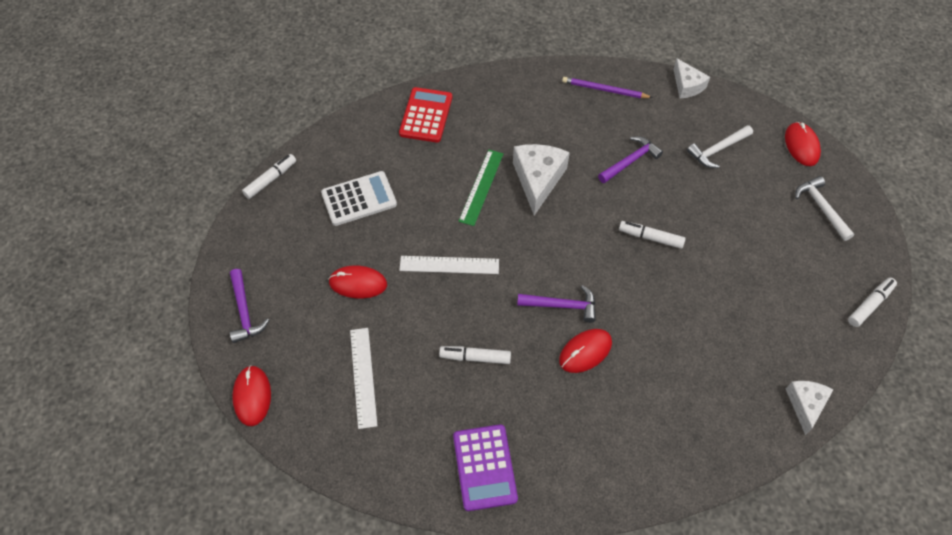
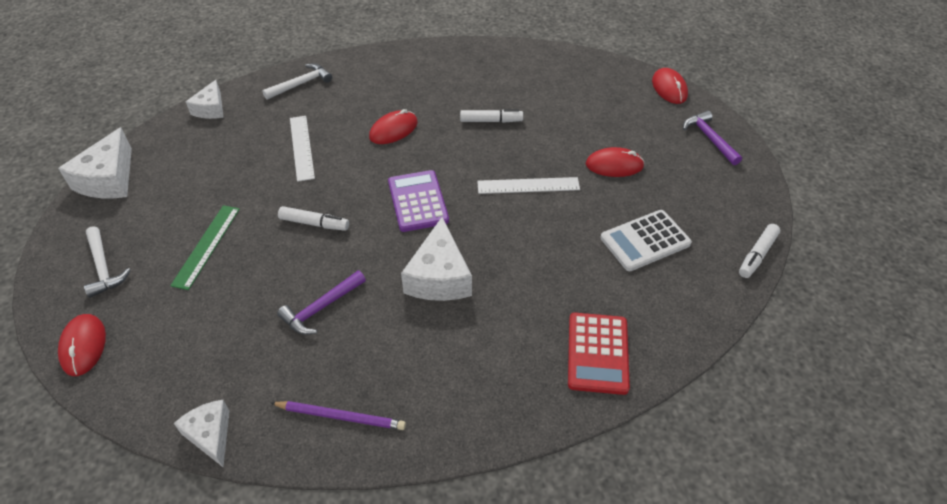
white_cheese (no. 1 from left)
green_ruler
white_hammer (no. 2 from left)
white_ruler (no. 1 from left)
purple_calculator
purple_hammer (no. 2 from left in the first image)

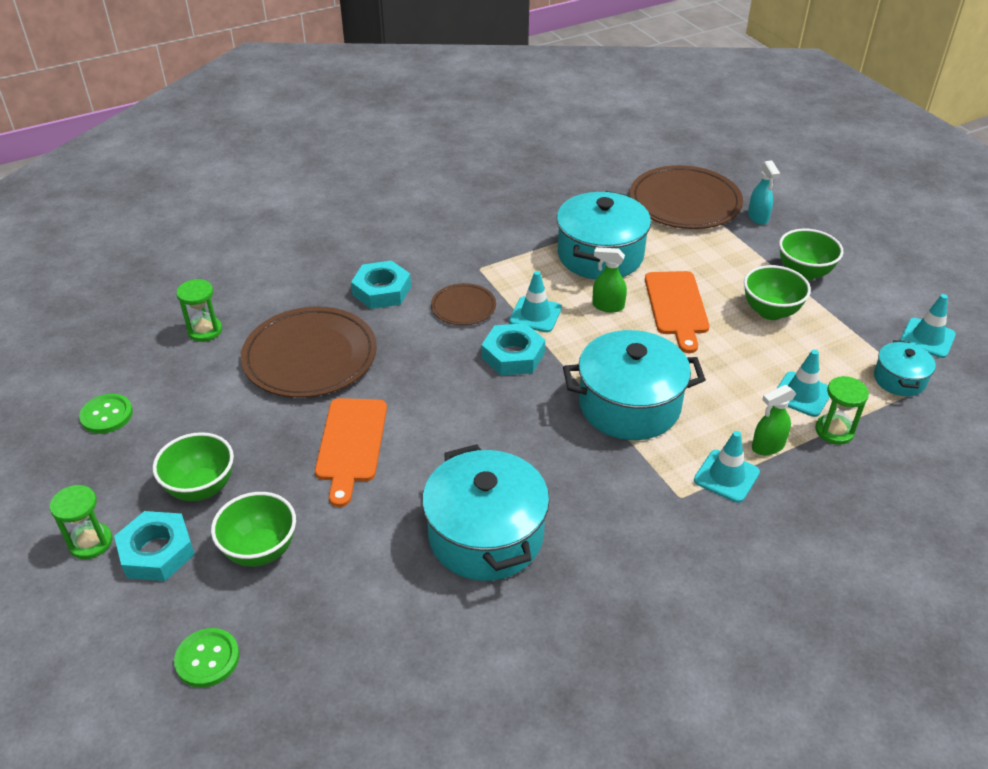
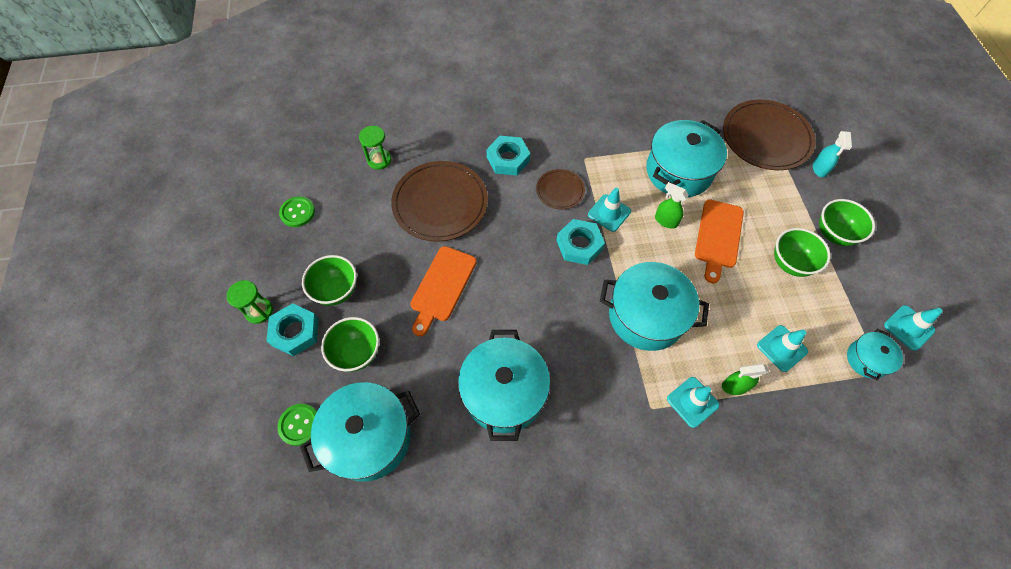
turquoise_pot (no. 1 from left)
green_hourglass (no. 3 from left in the first image)

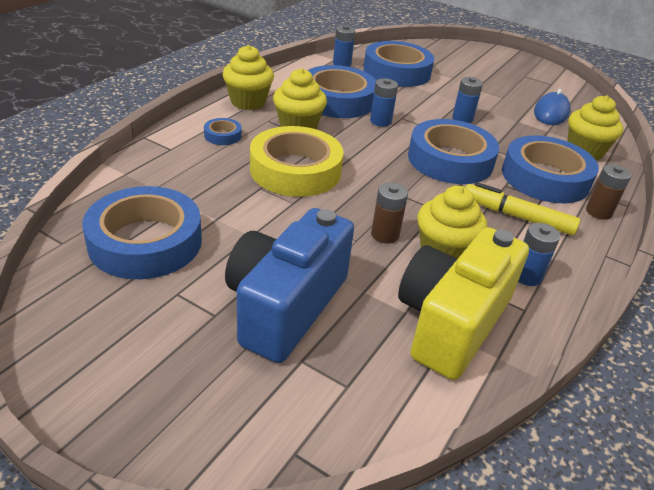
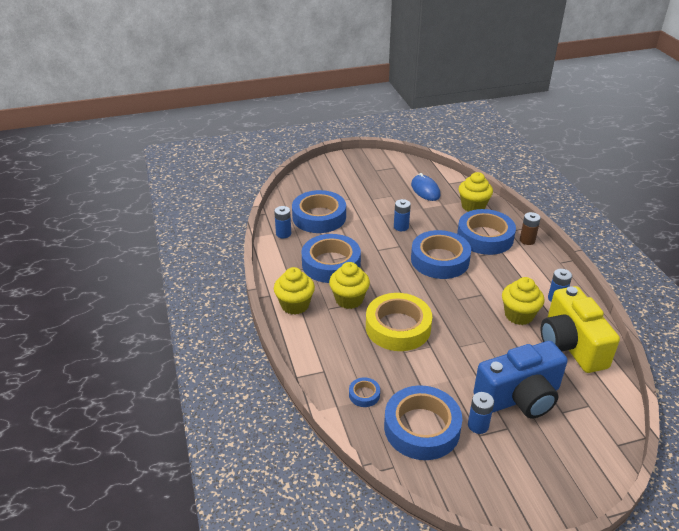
blue_tape (no. 3 from left)
blue_battery (no. 3 from left)
blue_camera
brown_battery (no. 1 from left in the first image)
yellow_marker

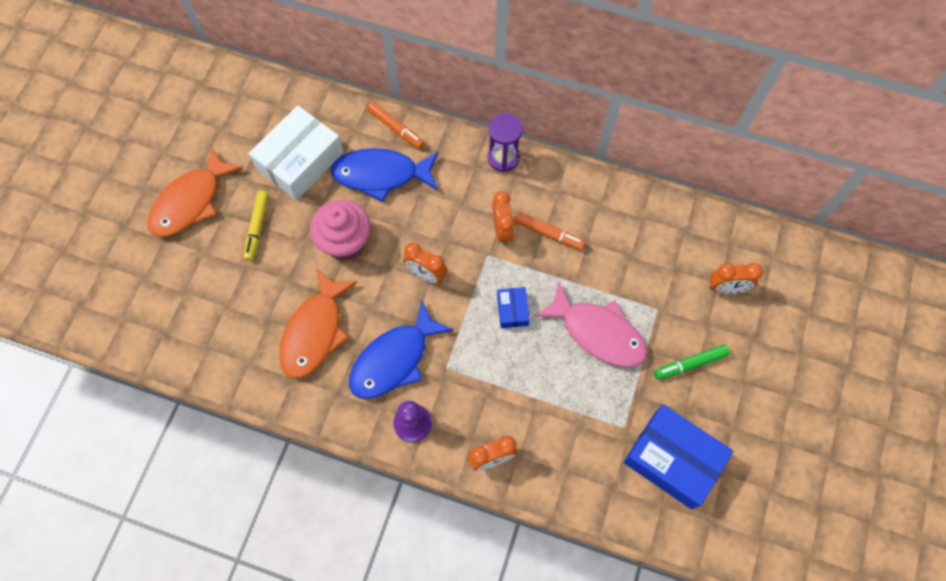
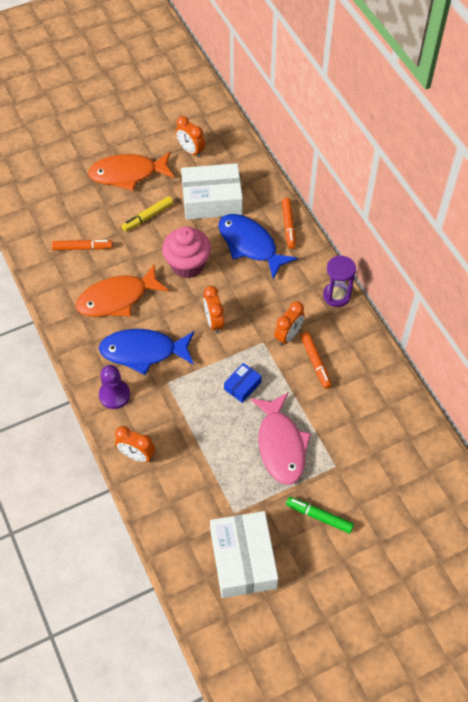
orange_marker (no. 1 from left)
orange_clock (no. 2 from left)
white_box (no. 2 from left)

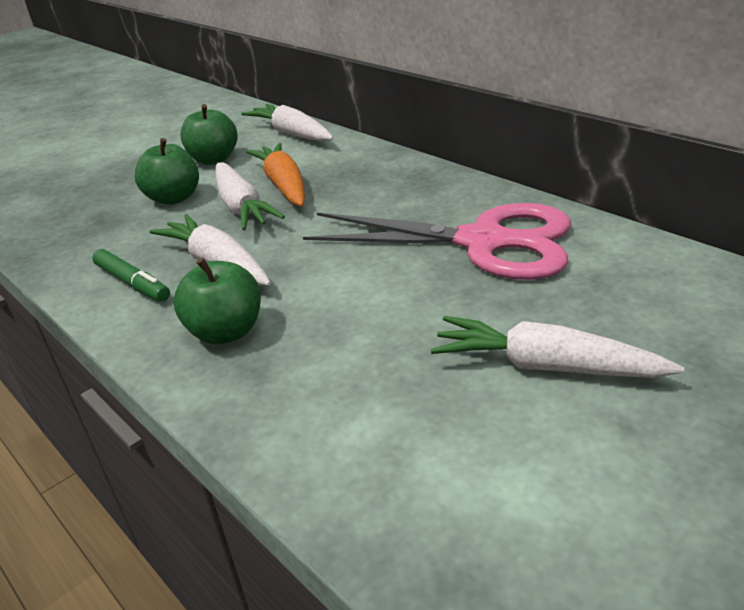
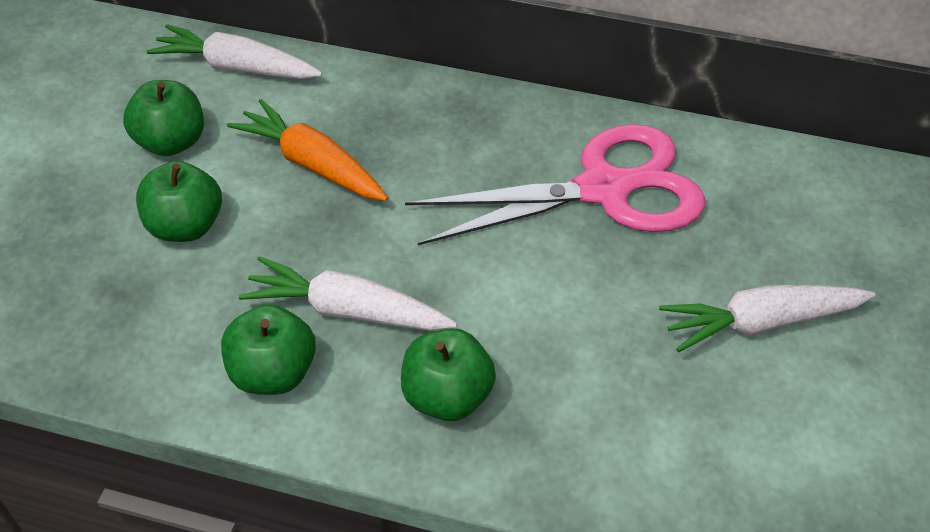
green_apple (no. 3 from left)
white_carrot (no. 2 from left in the first image)

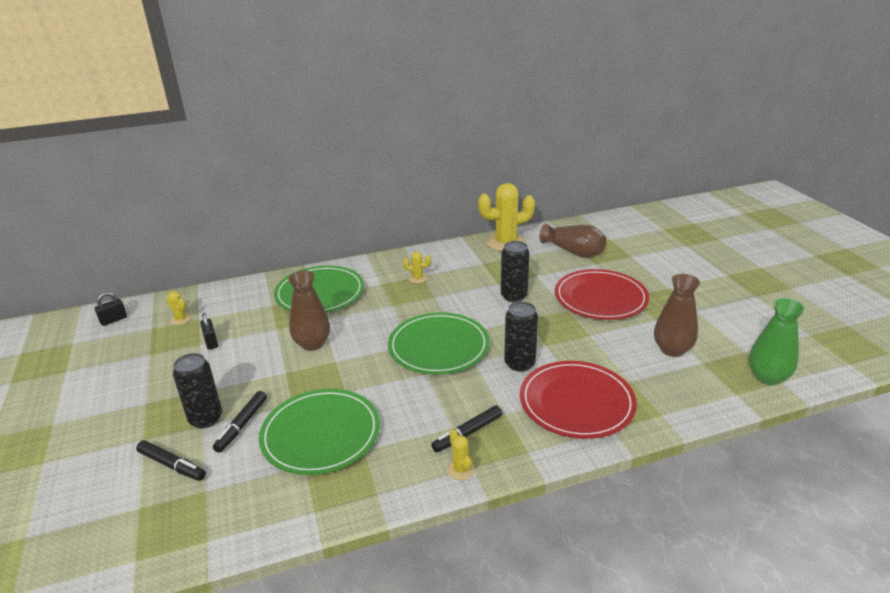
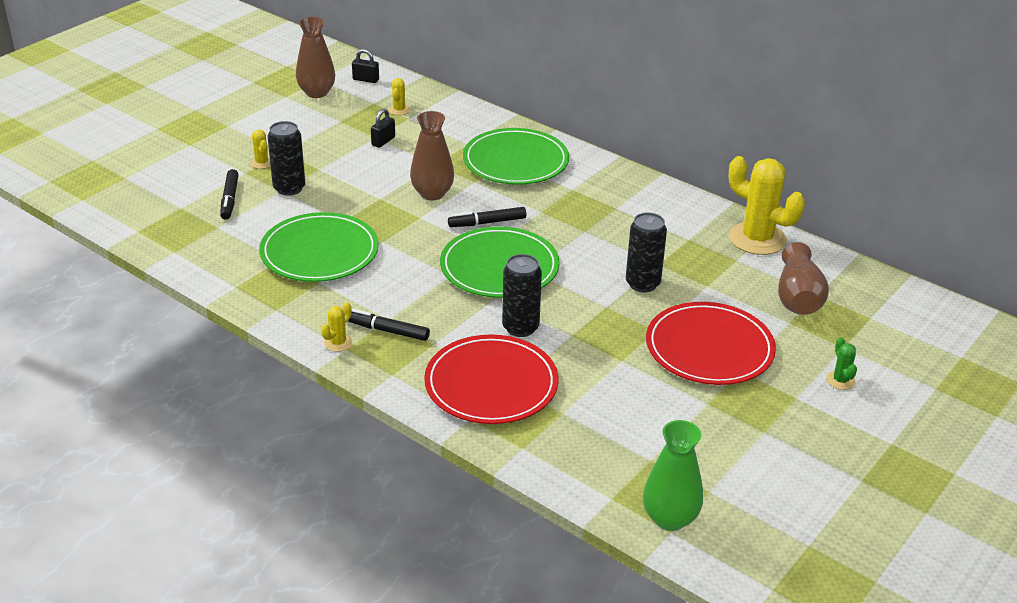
yellow_cactus (no. 1 from left)
brown_vase (no. 1 from left)
black_marker (no. 3 from left)
green_cactus

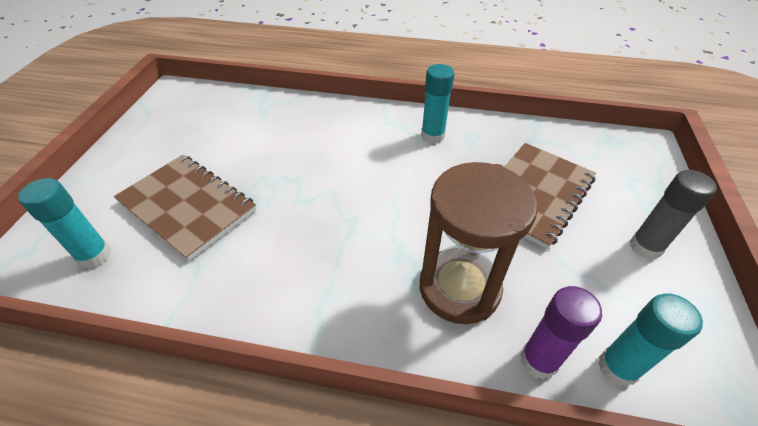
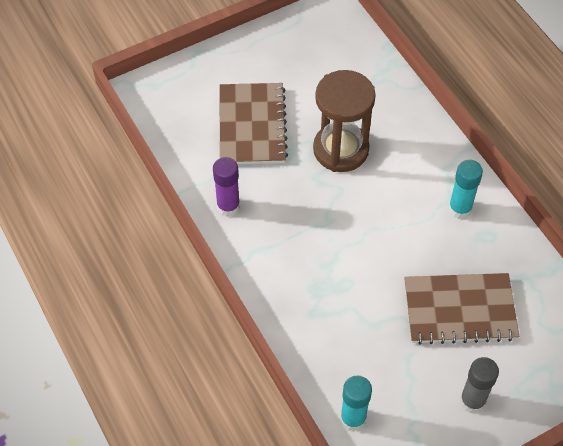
purple_glue_stick
brown_hourglass
turquoise_glue_stick (no. 1 from left in the first image)

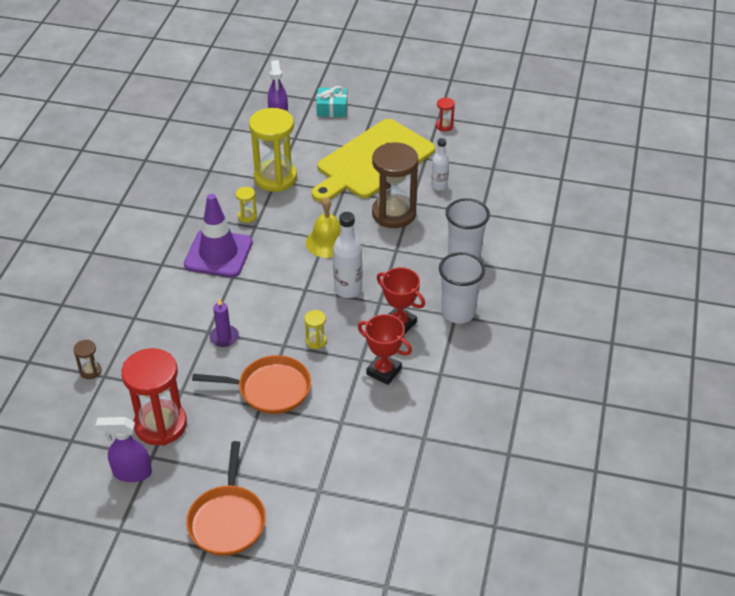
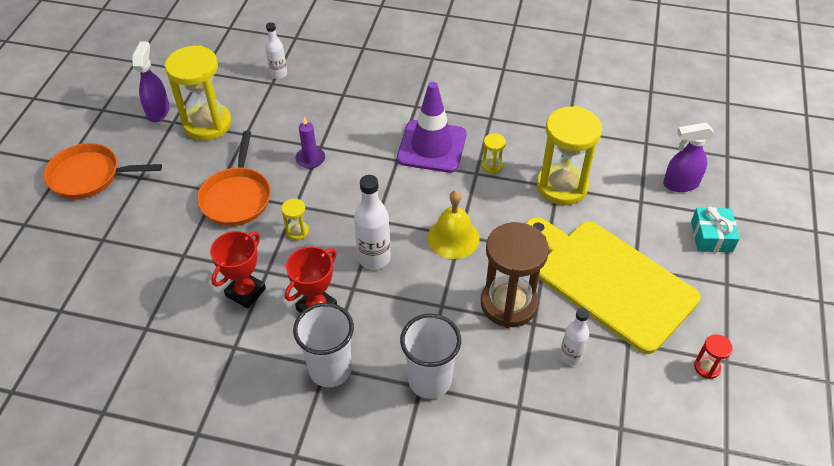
yellow_hourglass (no. 1 from left)
white_bottle (no. 1 from left)

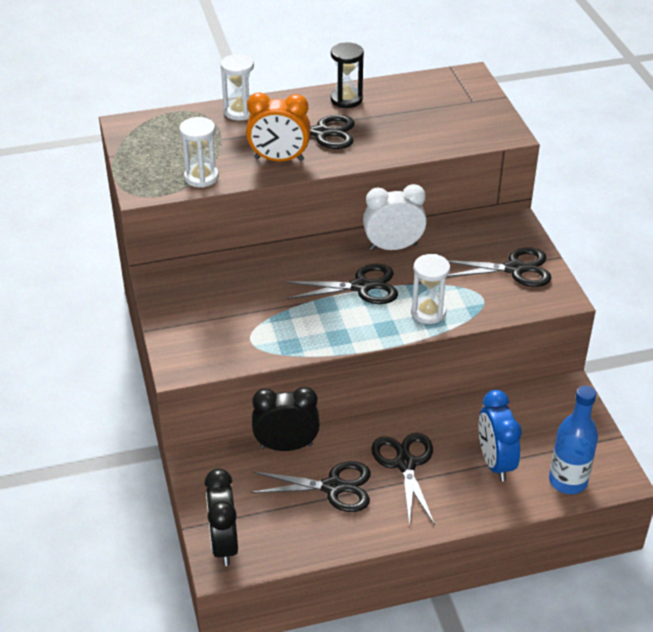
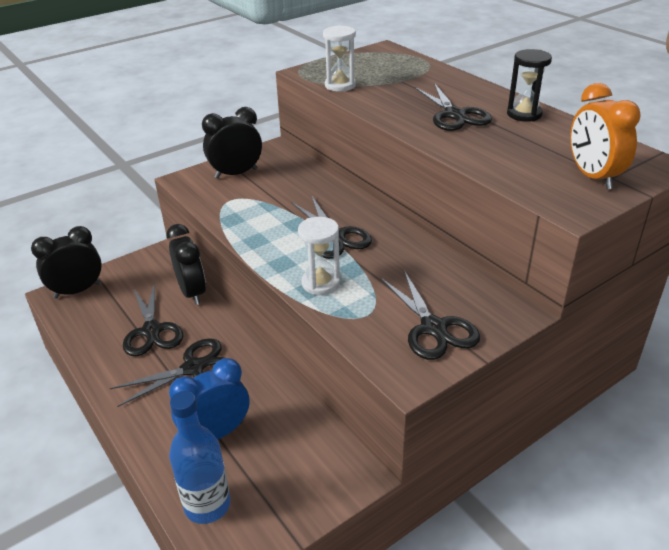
black_clock (no. 3 from left)
orange_clock
white_hourglass (no. 2 from left in the first image)
white_clock

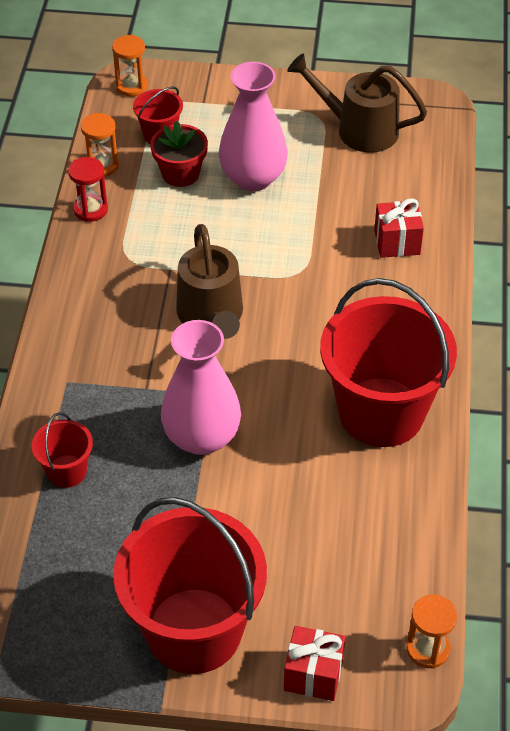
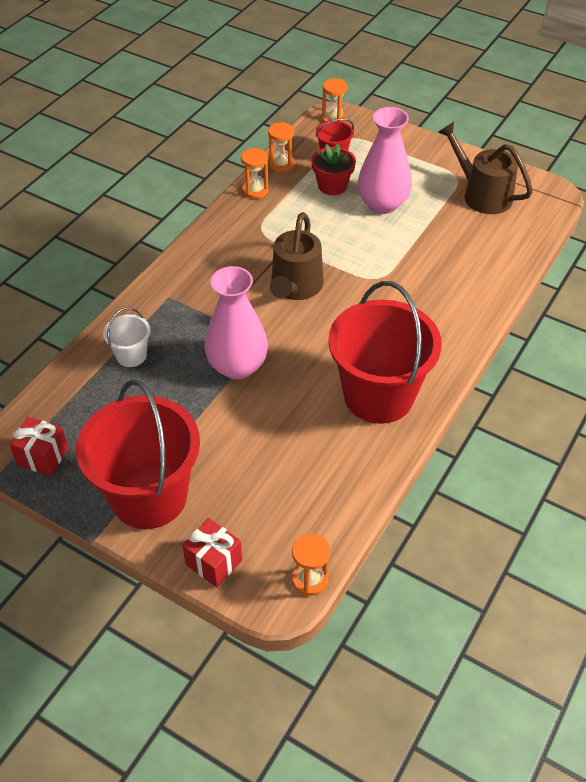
red_gift (no. 1 from left)
white_bucket
orange_hourglass (no. 1 from left)

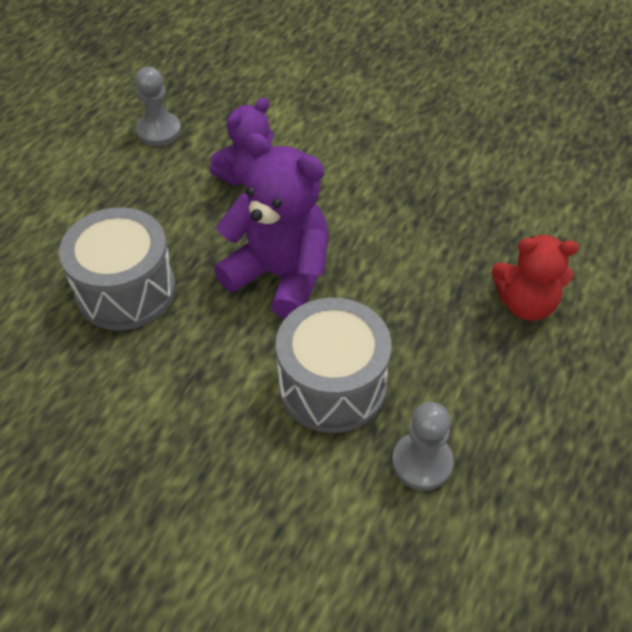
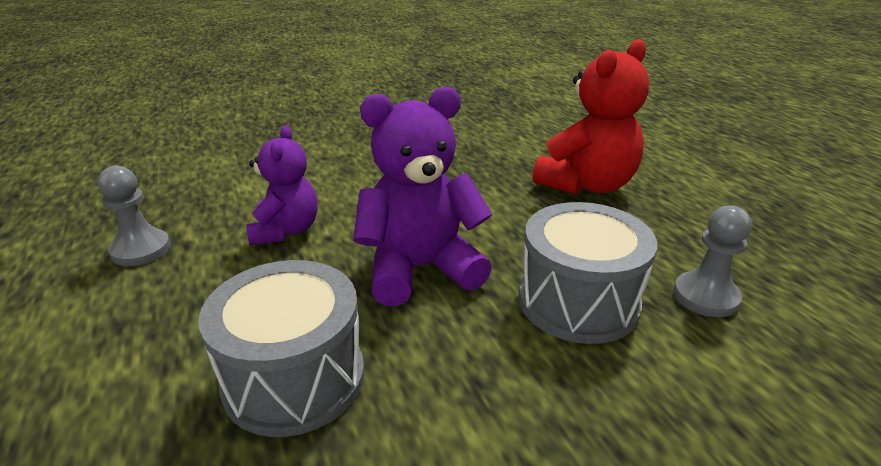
red_teddy_bear

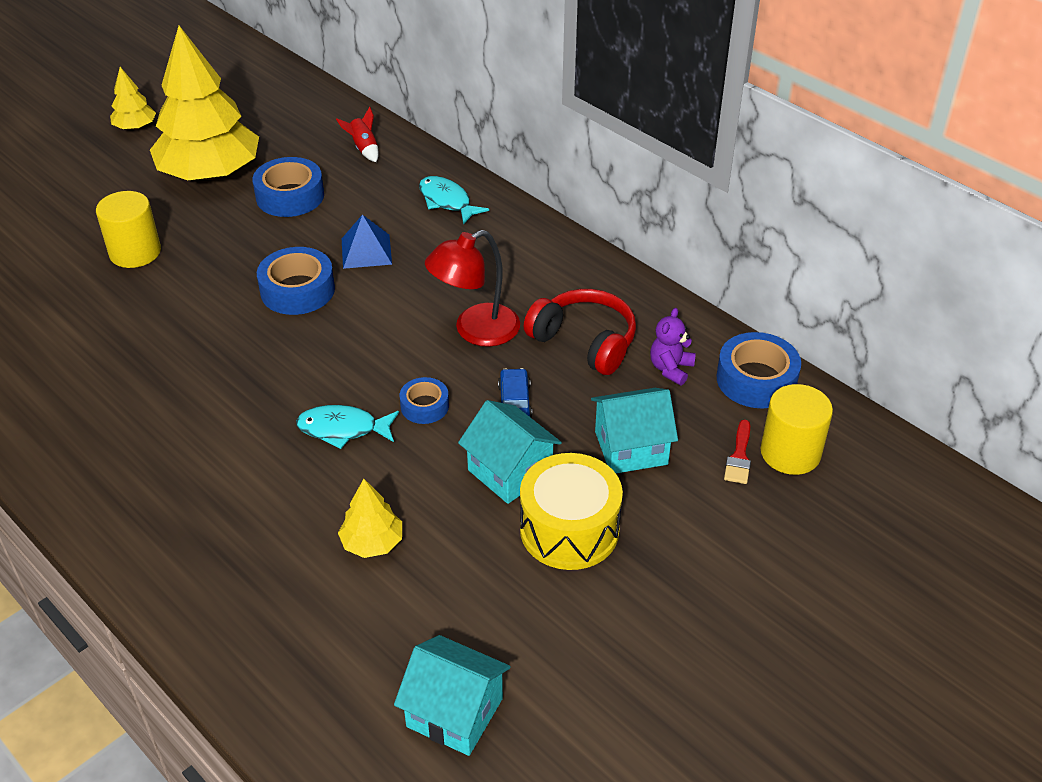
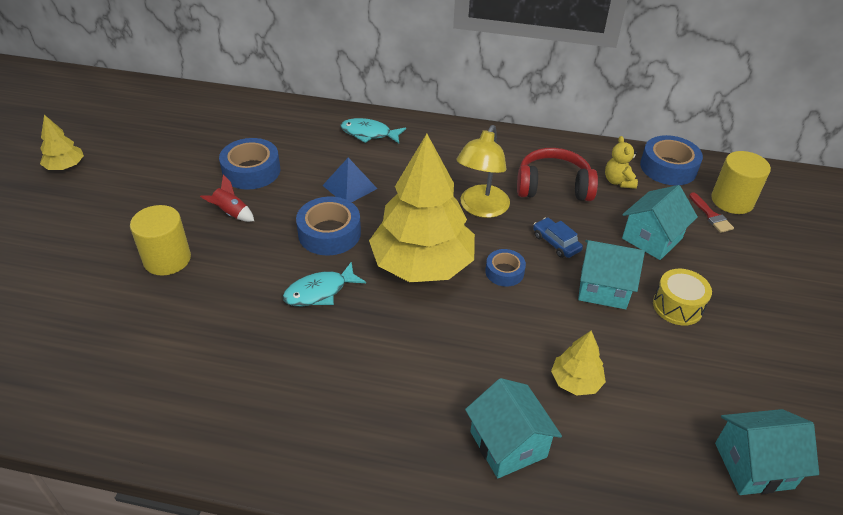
red_rocket
turquoise_fish (no. 1 from left)
yellow_tree (no. 2 from left)
yellow_lamp
turquoise_house (no. 1 from left)
yellow_teddy_bear
yellow_drum

